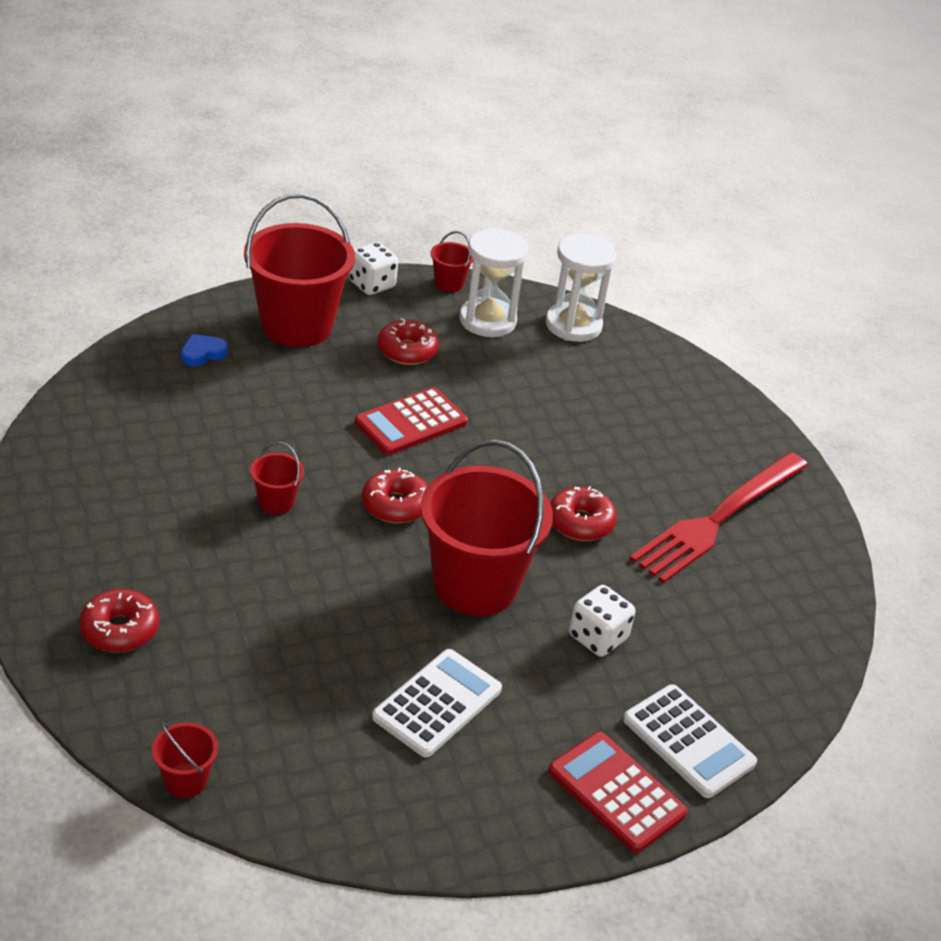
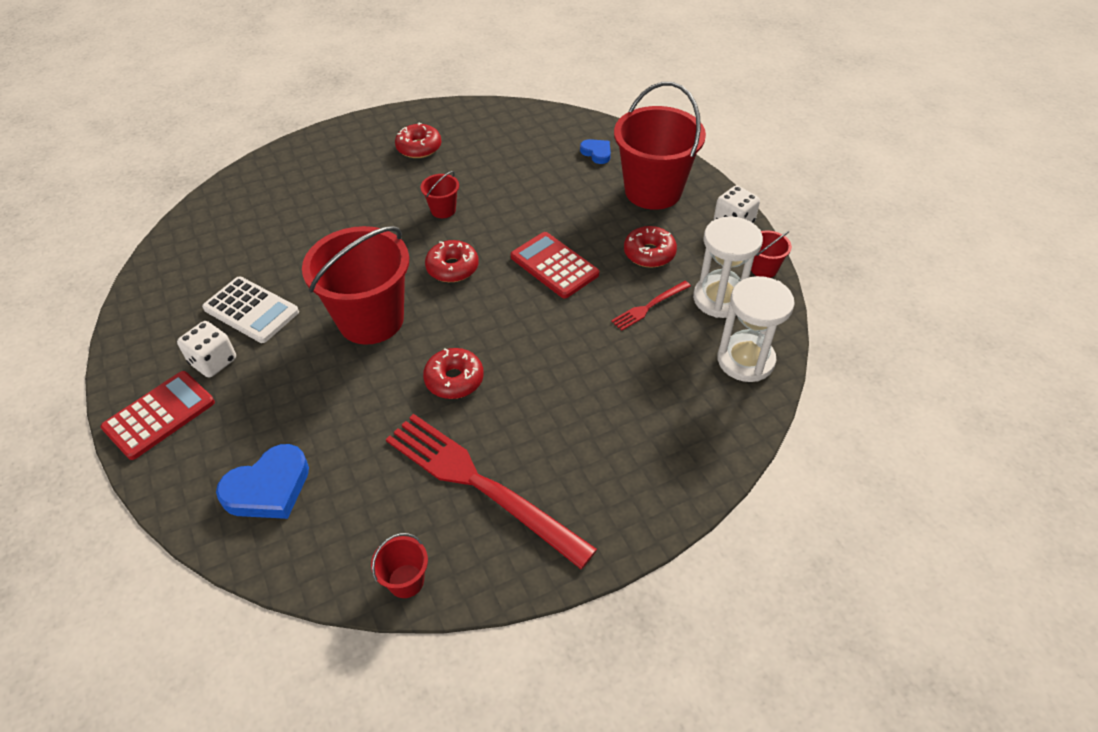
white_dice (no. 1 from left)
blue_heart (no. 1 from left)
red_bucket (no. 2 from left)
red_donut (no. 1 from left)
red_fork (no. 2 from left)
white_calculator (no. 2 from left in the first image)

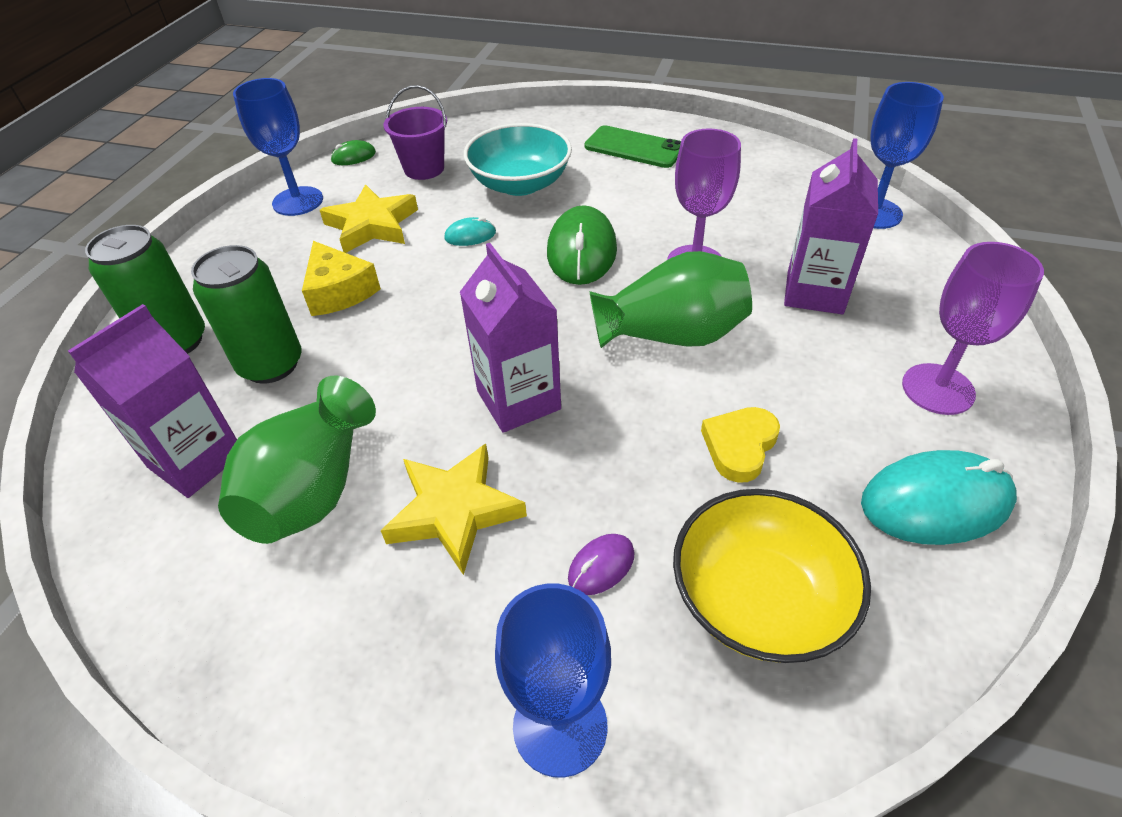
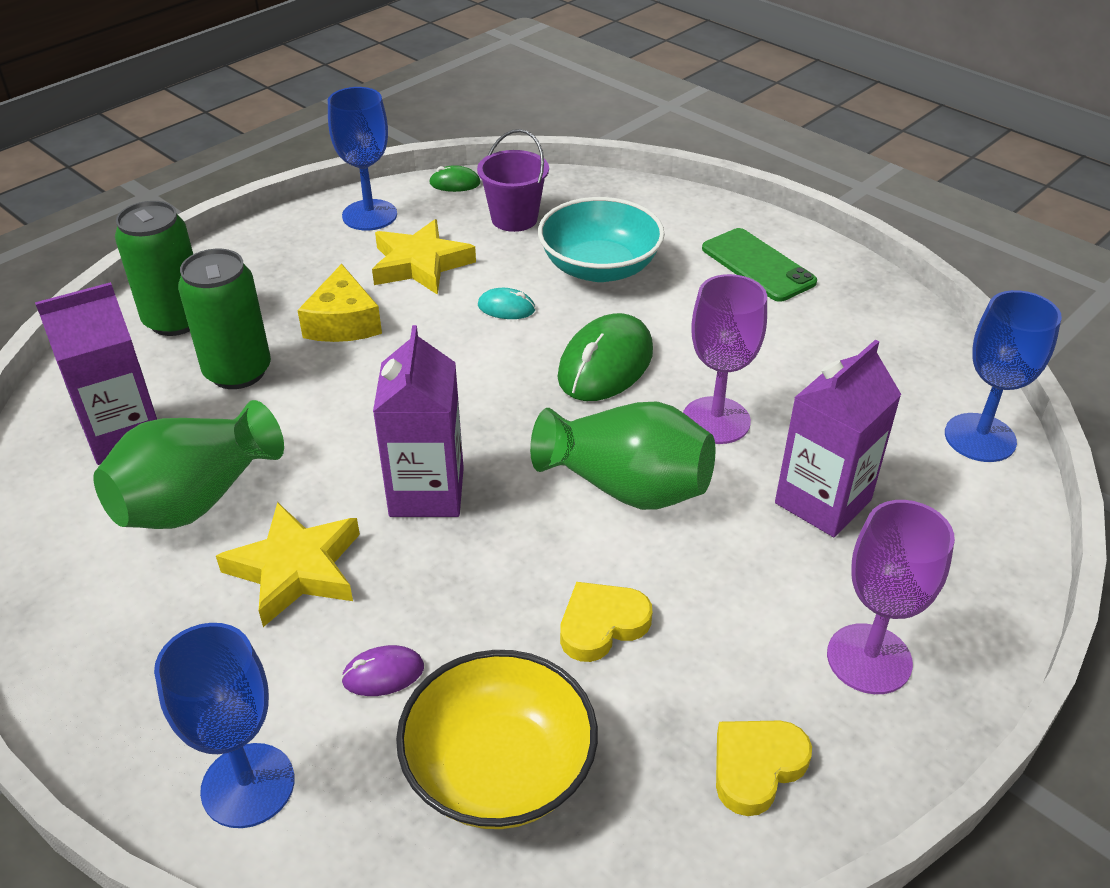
yellow_heart (no. 2 from left)

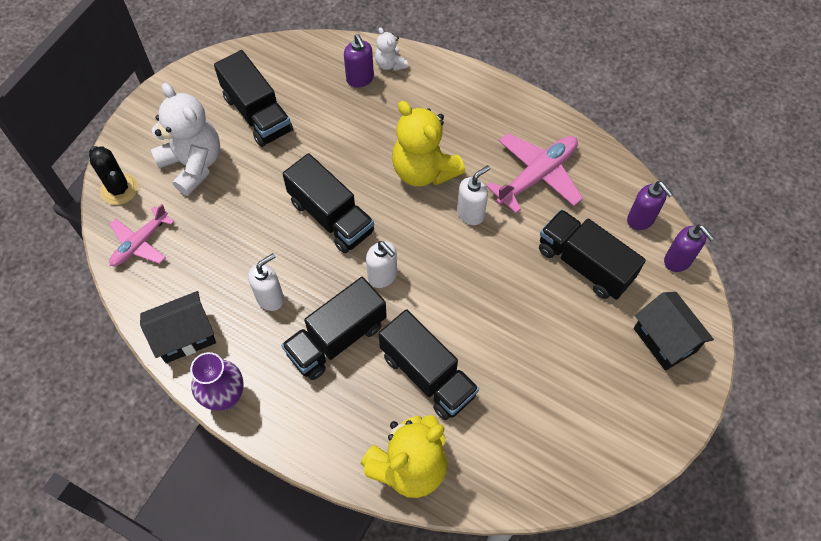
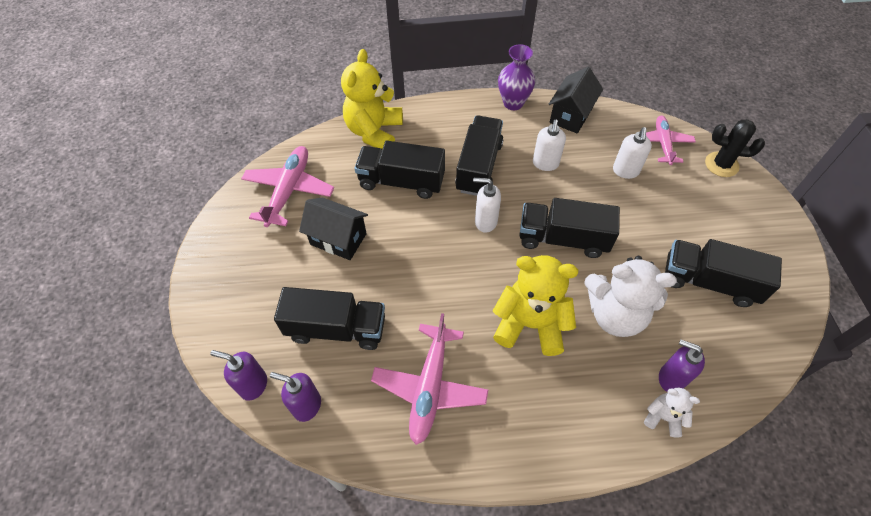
pink_plane (no. 1 from left)
black_house (no. 1 from left)
white_teddy_bear (no. 1 from left)
white_soap_dispenser (no. 3 from left)

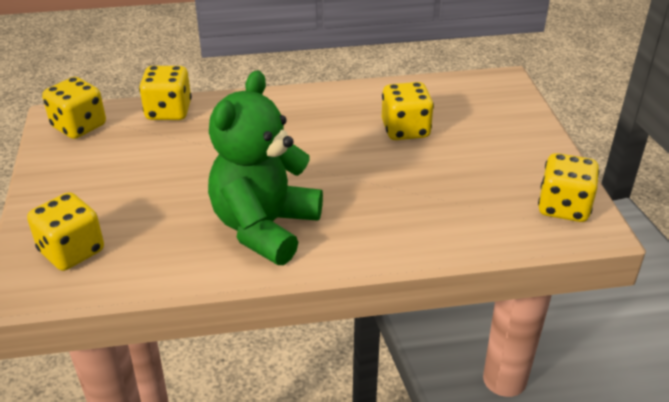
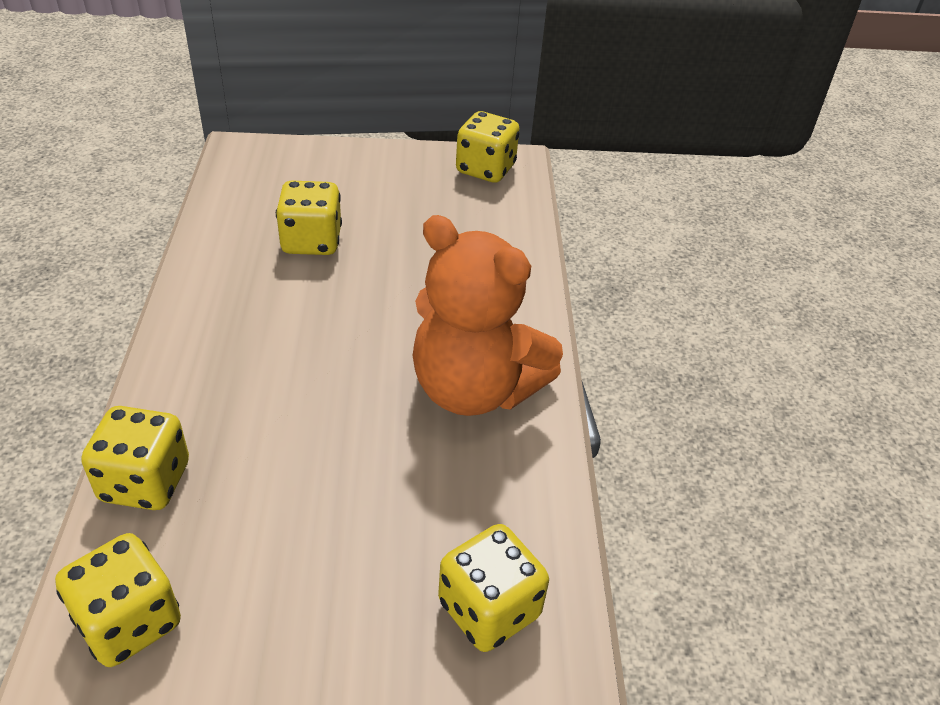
orange_teddy_bear

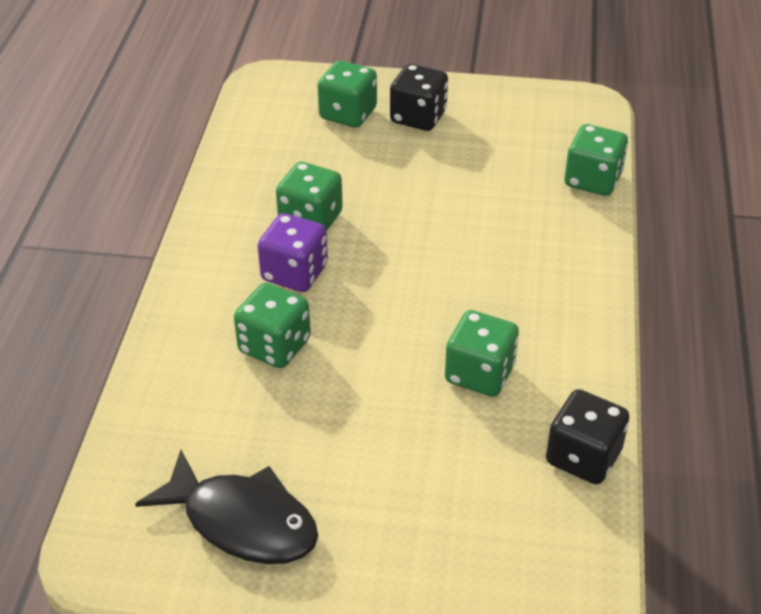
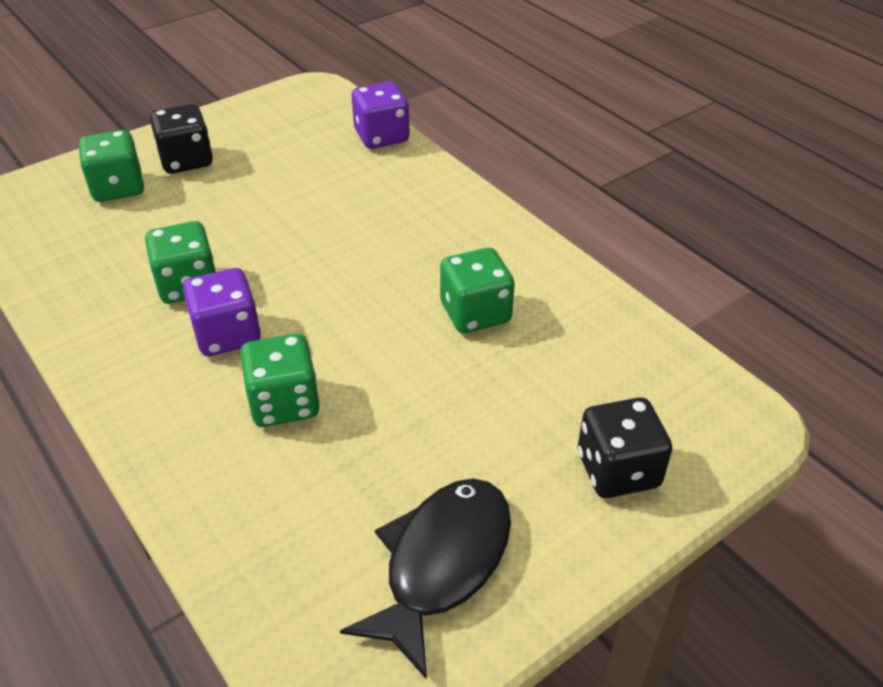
black_fish
purple_dice (no. 2 from left)
black_dice (no. 2 from left)

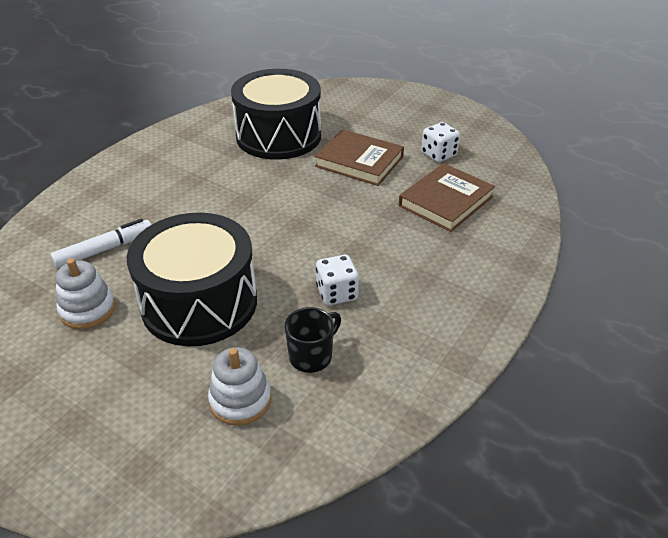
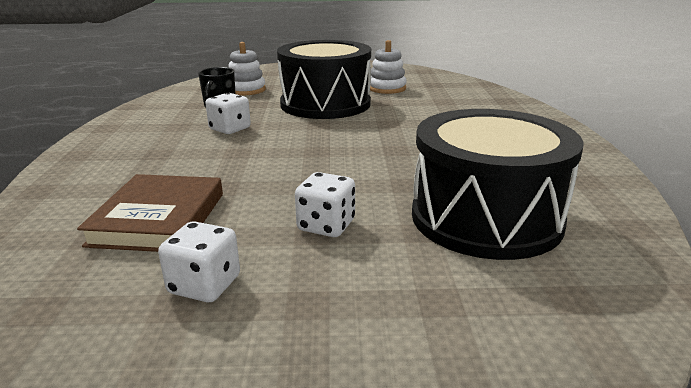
white_dice (no. 3 from left)
white_marker

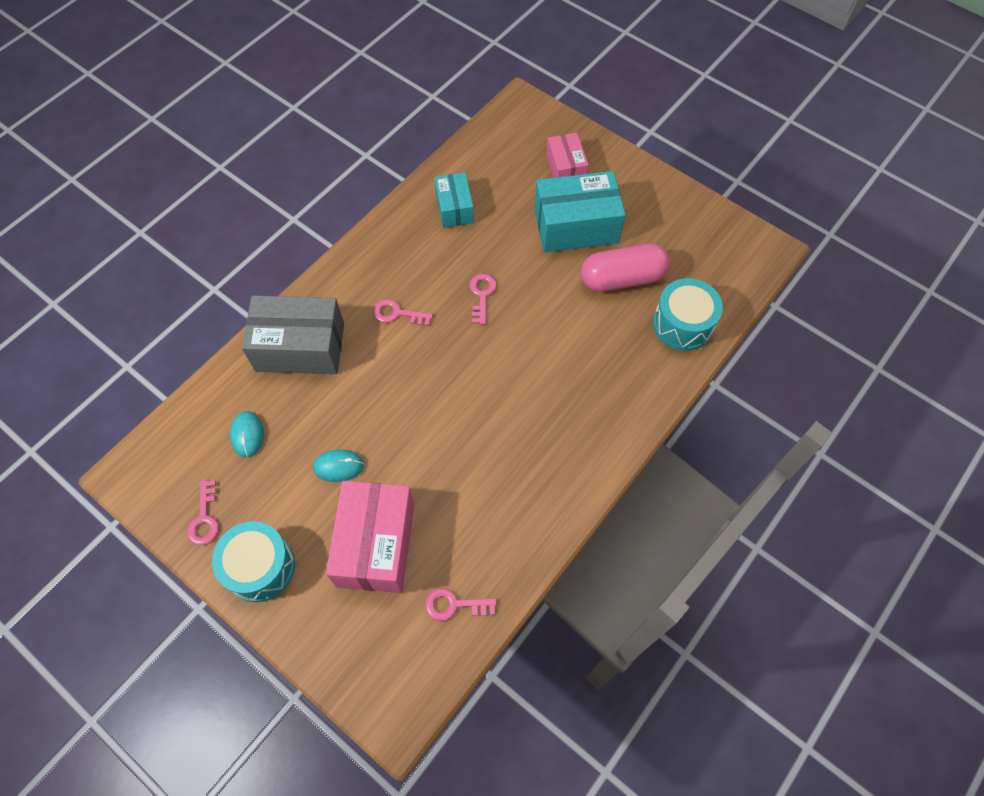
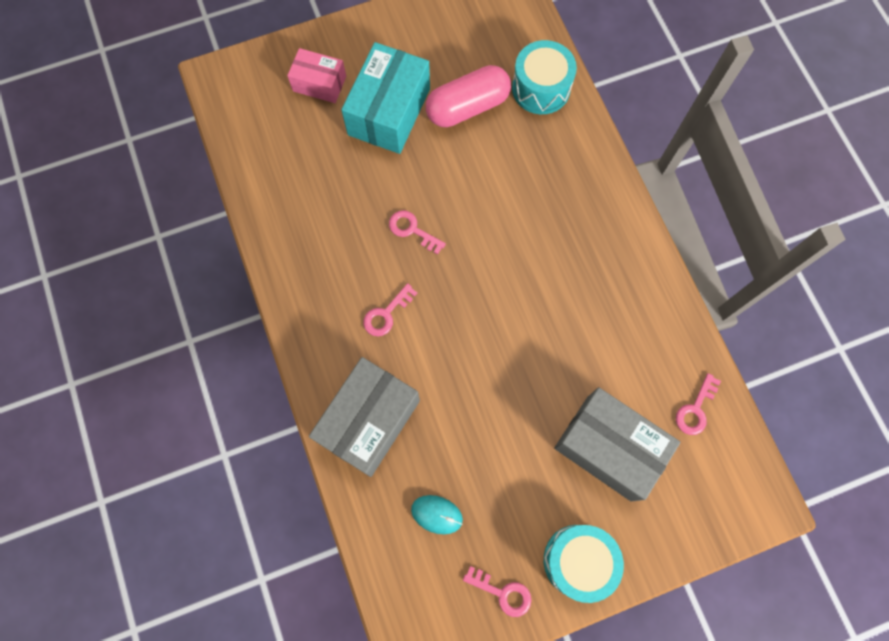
pink_capsule
grey_box (no. 2 from left)
turquoise_mouse (no. 2 from left in the first image)
turquoise_box (no. 1 from left in the first image)

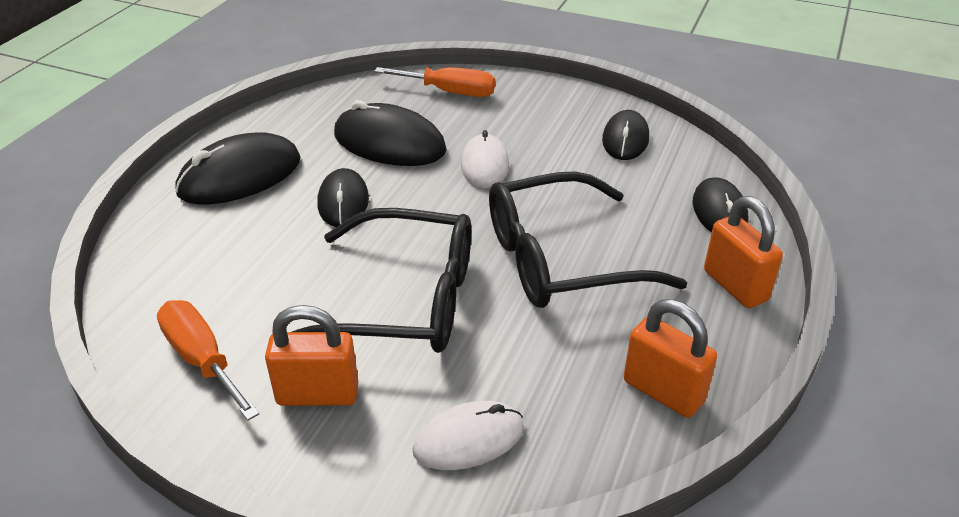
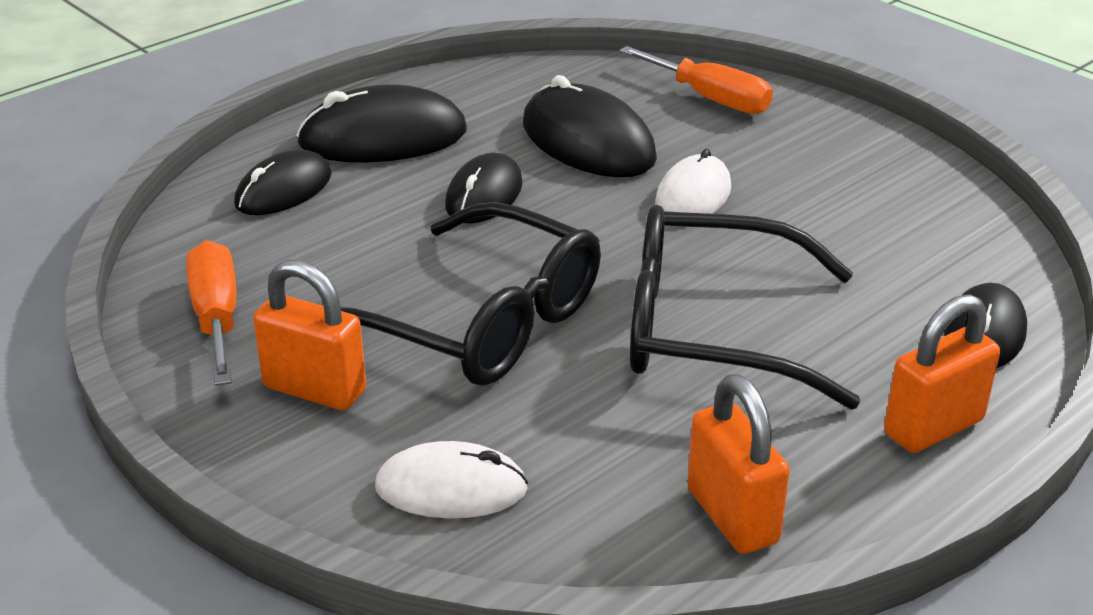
black_mouse (no. 1 from left)
orange_padlock (no. 3 from left)

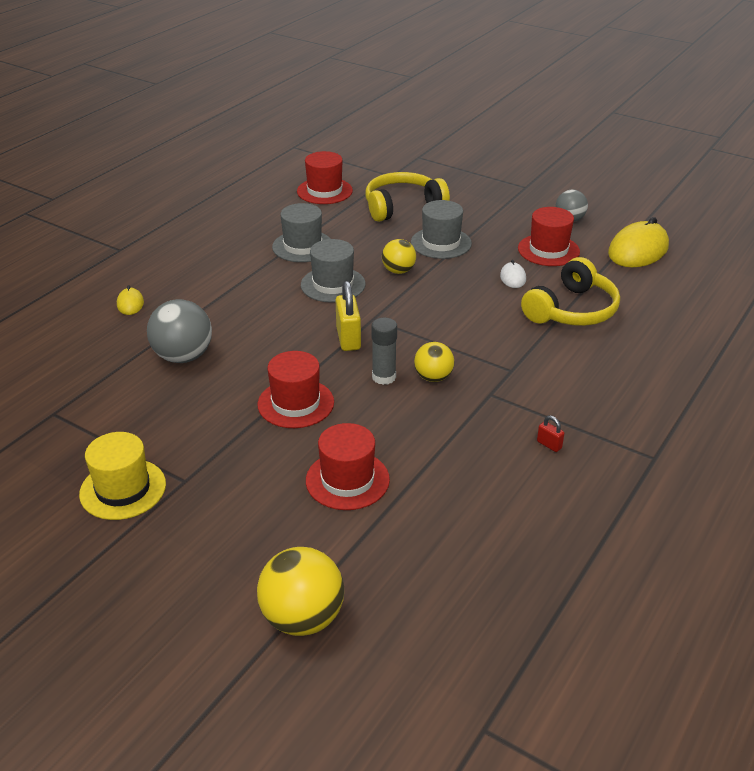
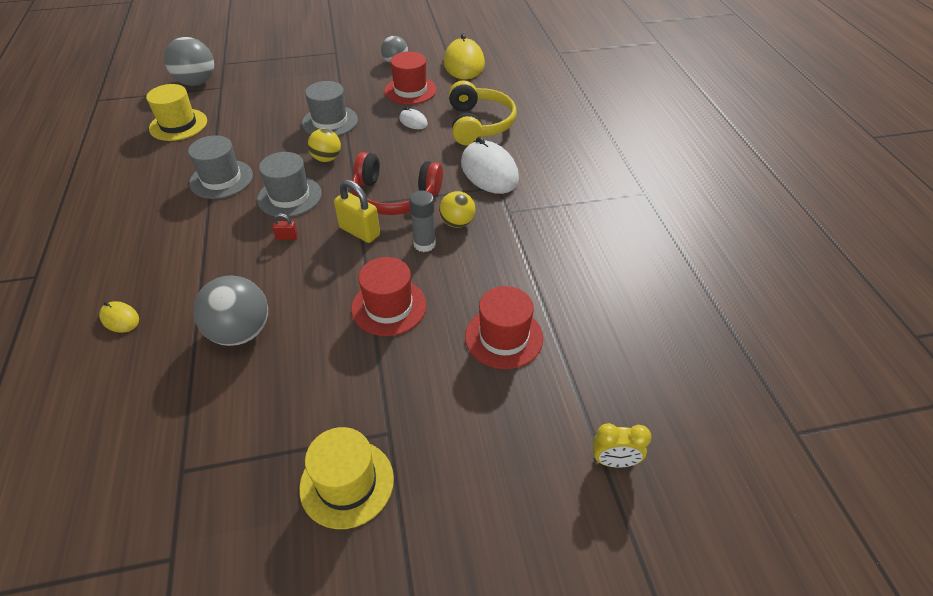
yellow_hat (no. 1 from left)
grey_ball (no. 1 from left)
red_padlock
red_headphones
white_mouse (no. 2 from left)
yellow_clock
yellow_headphones (no. 1 from left in the first image)

